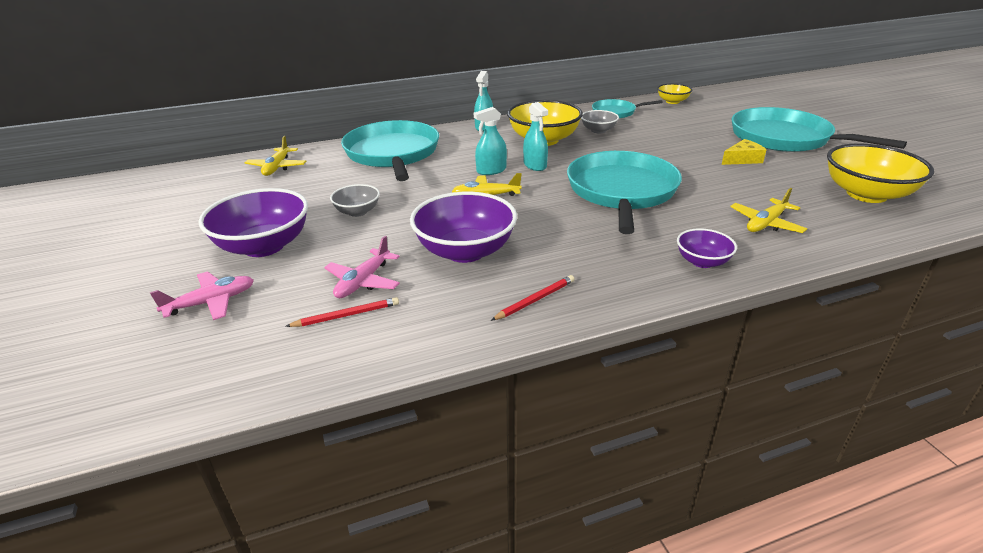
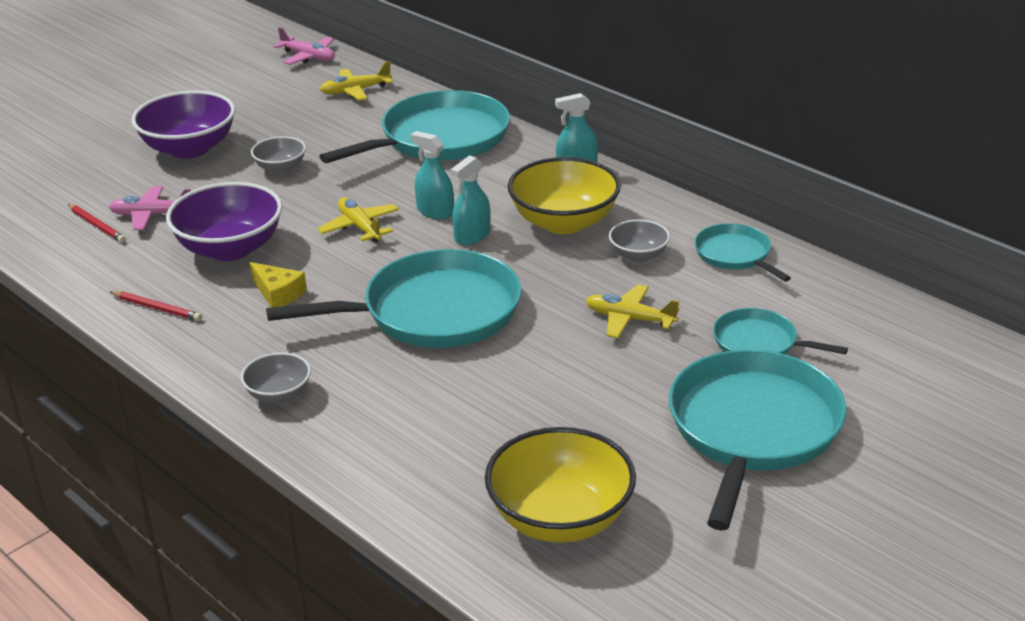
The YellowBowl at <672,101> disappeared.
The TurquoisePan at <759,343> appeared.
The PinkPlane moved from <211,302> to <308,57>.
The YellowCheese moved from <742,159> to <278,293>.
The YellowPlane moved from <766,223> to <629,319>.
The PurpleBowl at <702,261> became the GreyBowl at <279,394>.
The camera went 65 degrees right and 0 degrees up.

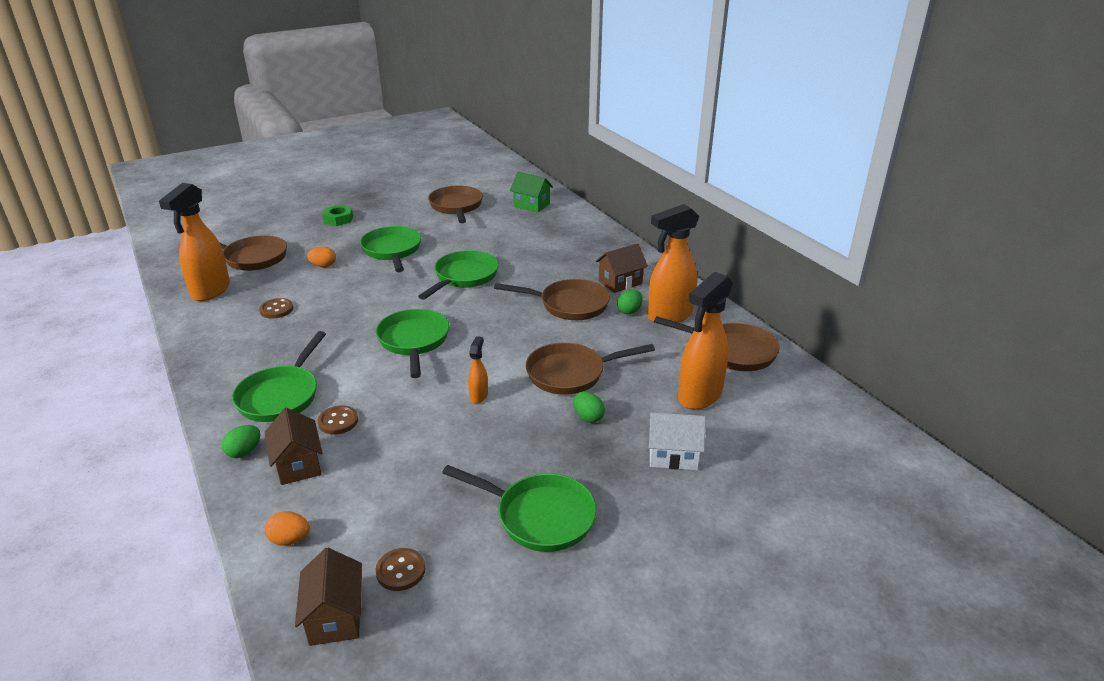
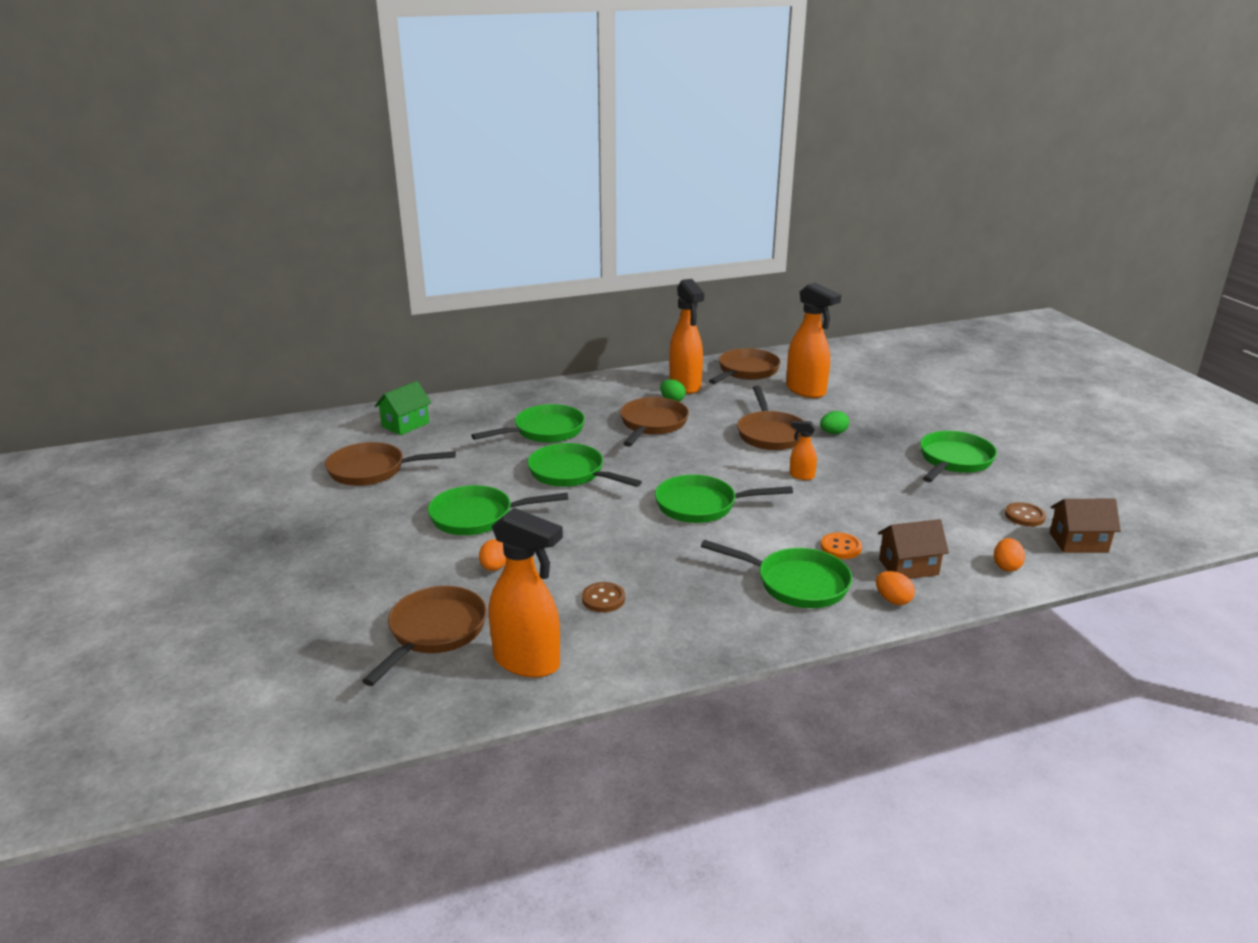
The GreenNut at <338,219> disappeared.
The BrownHouse at <620,282> disappeared.
The WhiteHouse at <673,455> disappeared.
The GreenPan at <544,431> appeared.
The GreenEgg at <244,452> became the OrangeEgg at <893,600>.
The BrownButton at <338,421> became the OrangeButton at <841,547>.
The camera went 80 degrees left and 5 degrees down.

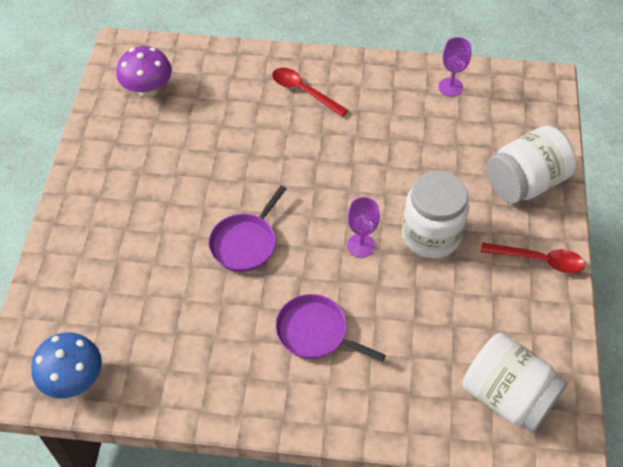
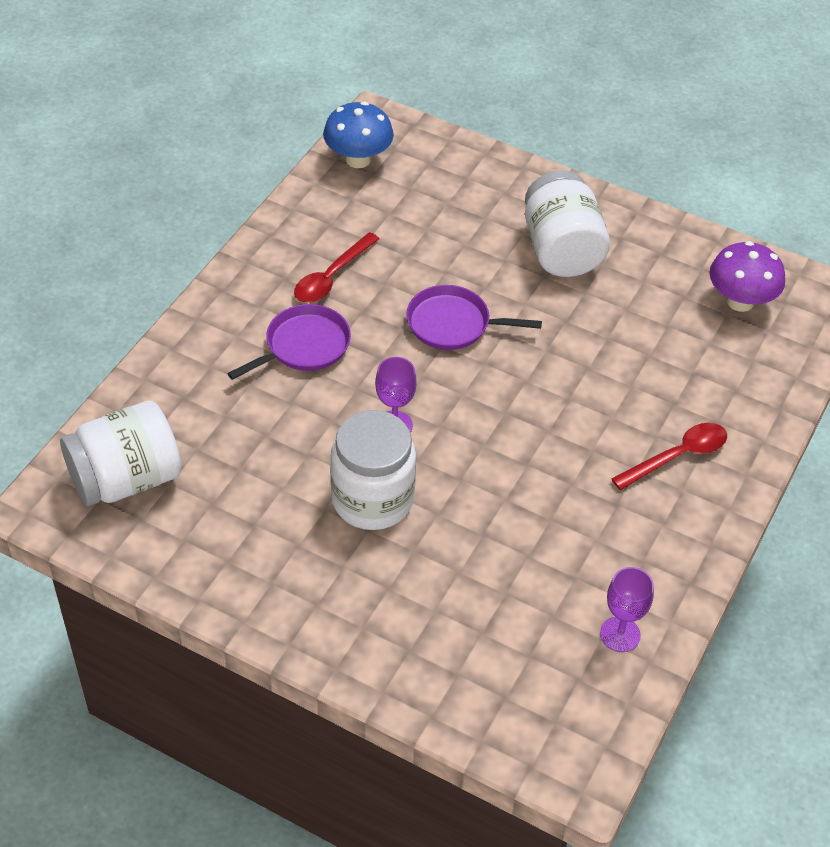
The RedSpoon moved from <538,260> to <331,277>.
The WhiteJar moved from <525,183> to <561,250>.
The PurplePan at <245,243> turned 45 degrees counterclockwise.
The camera went 110 degrees right and 5 degrees down.

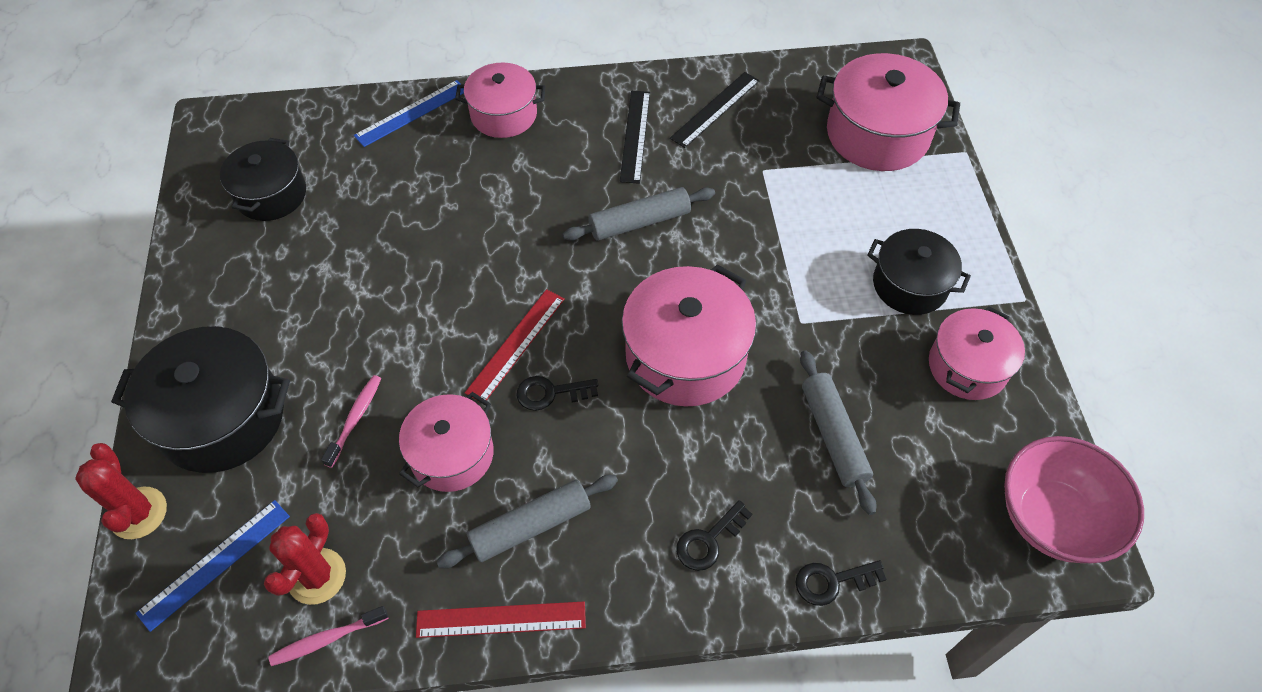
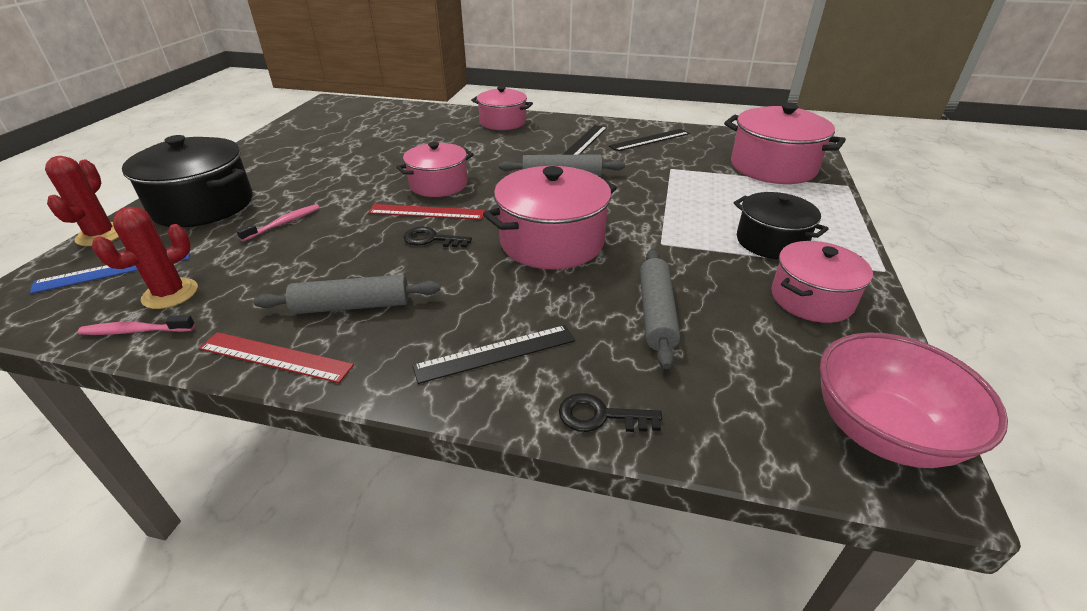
The BlackPot at <271,194> disappeared.
The BlueRuler at <411,113> disappeared.
The PinkPot moved from <452,454> to <438,184>.
The BlackKey at <708,540> was replaced by the BlackRuler at <496,353>.
The RedRuler at <516,344> turned 45 degrees clockwise.
The camera went 20 degrees right and 20 degrees down.

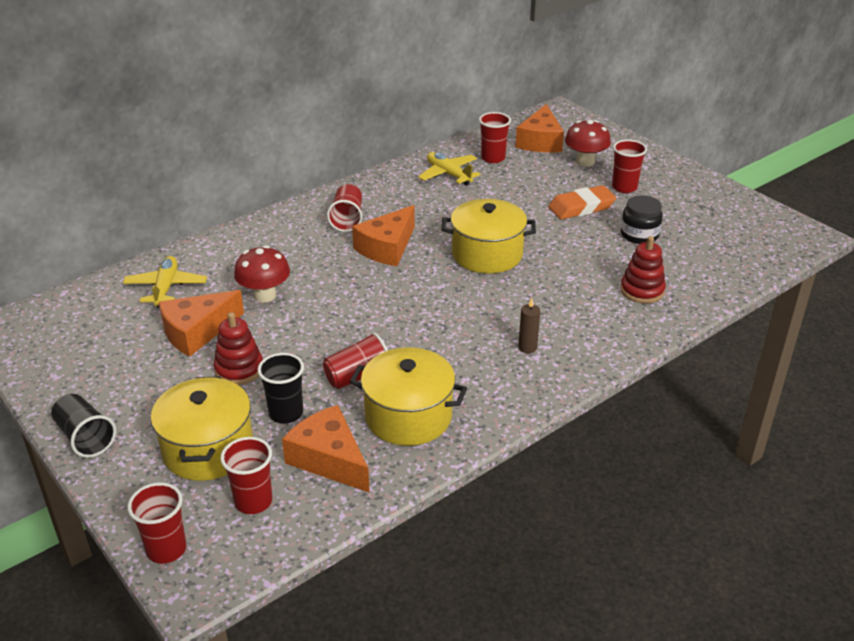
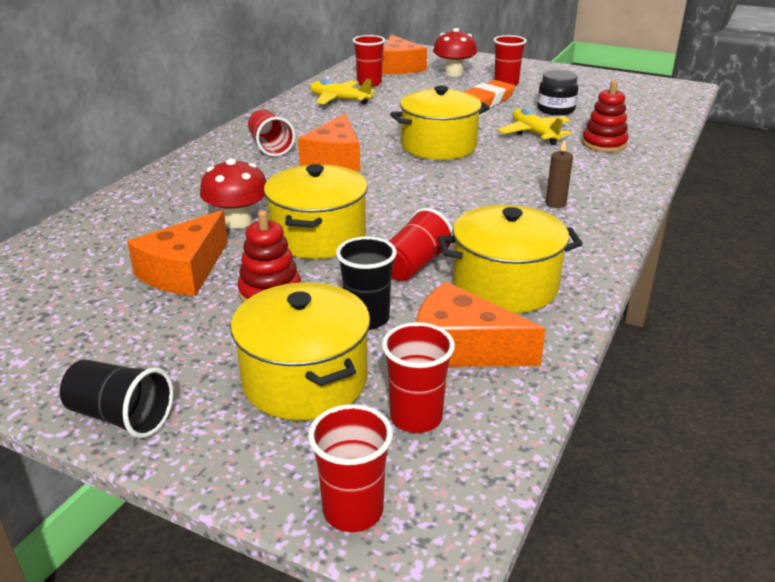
The YellowPot at <318,237> appeared.
The YellowPlane moved from <166,287> to <534,133>.
The camera went 25 degrees left and 5 degrees down.

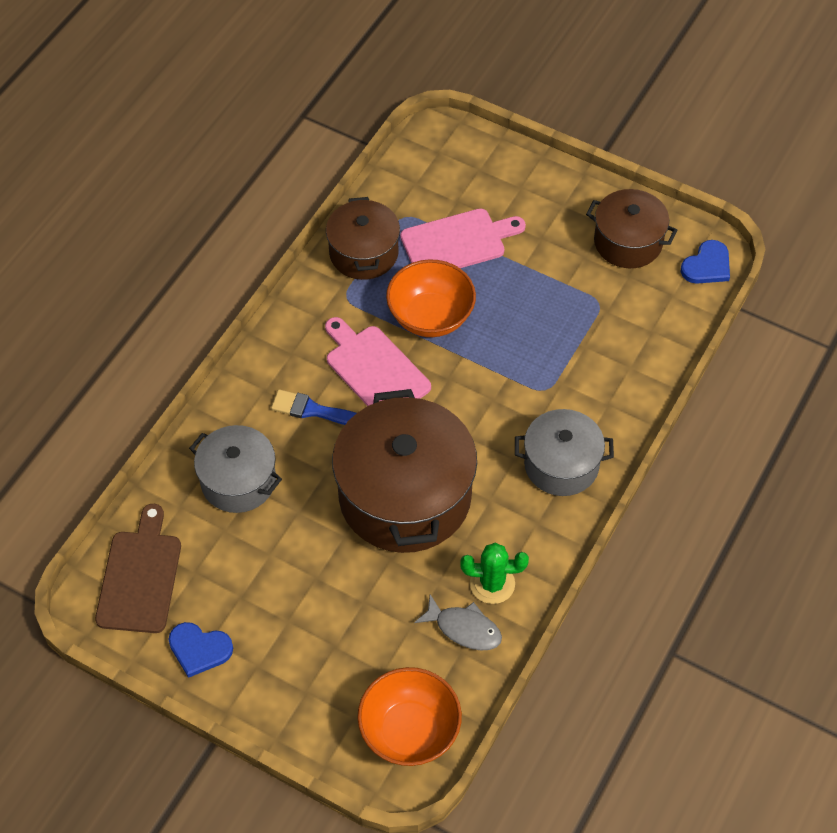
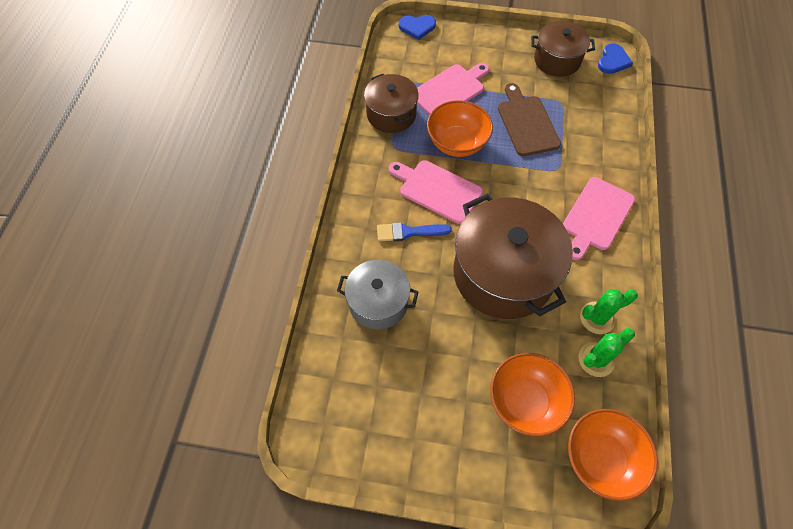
The OrangeBowl at <525,401> appeared.
The BrownCuttingBoard moved from <140,577> to <527,123>.
The BlueHeart moved from <199,649> to <417,27>.
The GreyFish at <464,628> was replaced by the GreenCactus at <596,359>.
The GreyPot at <561,465> was replaced by the PinkCuttingBoard at <596,216>.
The camera went 20 degrees left and 5 degrees up.

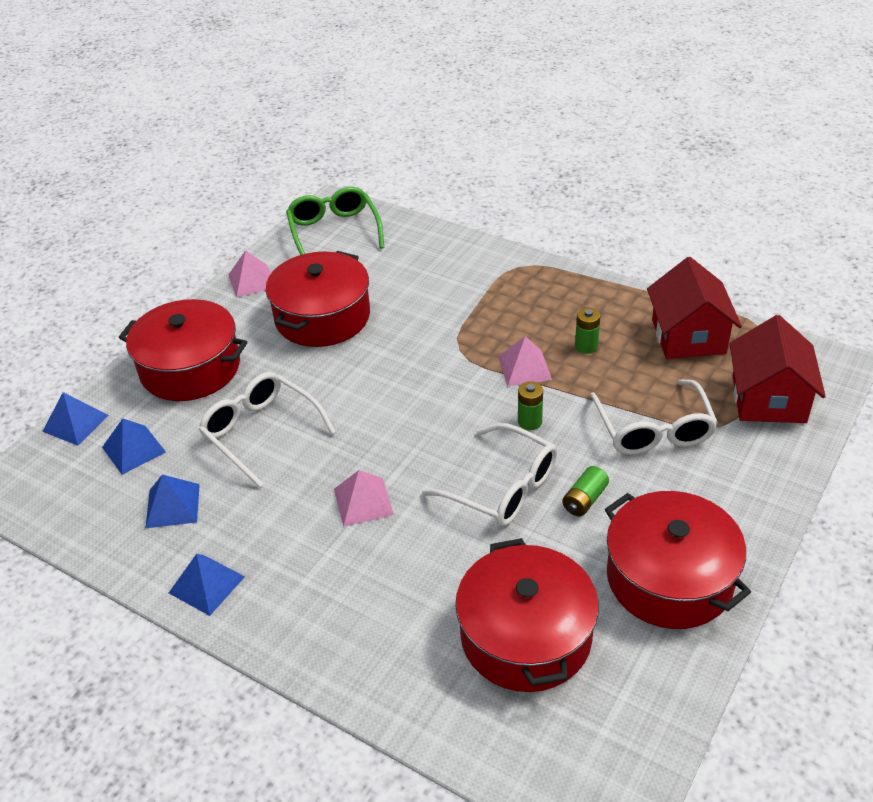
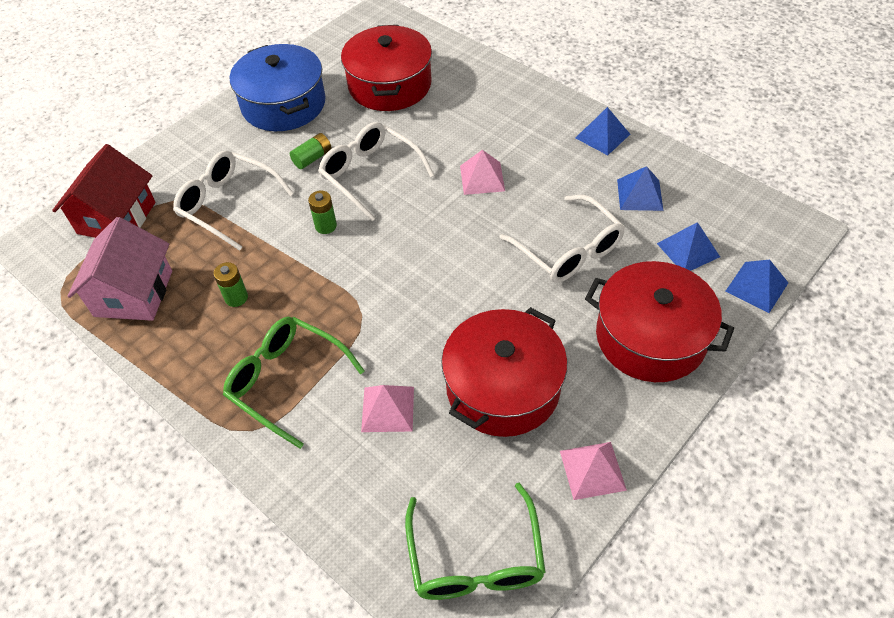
The GreenGlasses at <286,381> appeared.
The PinkPyramid moved from <524,368> to <387,409>.
The RedPot at <669,578> became the BluePot at <283,104>.
The RedHouse at <688,336> became the PinkHouse at <133,293>.
The WhiteGlasses at <653,430> turned 60 degrees counterclockwise.
The camera went 170 degrees left and 10 degrees up.

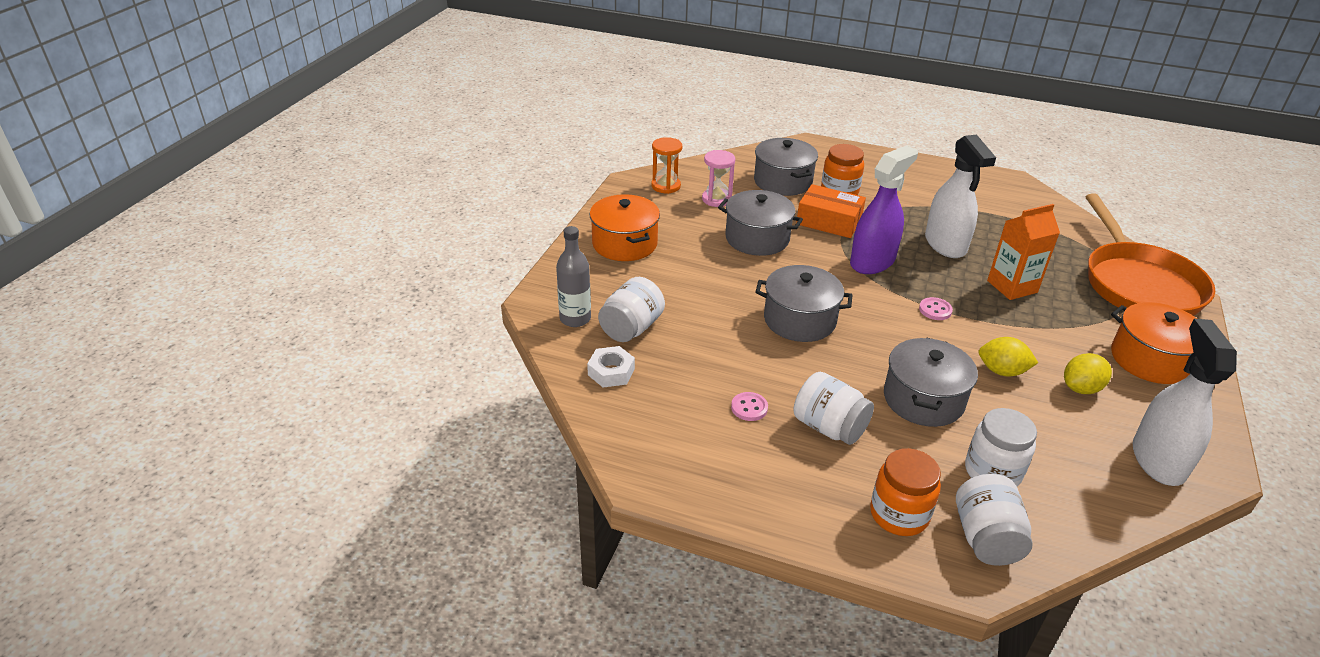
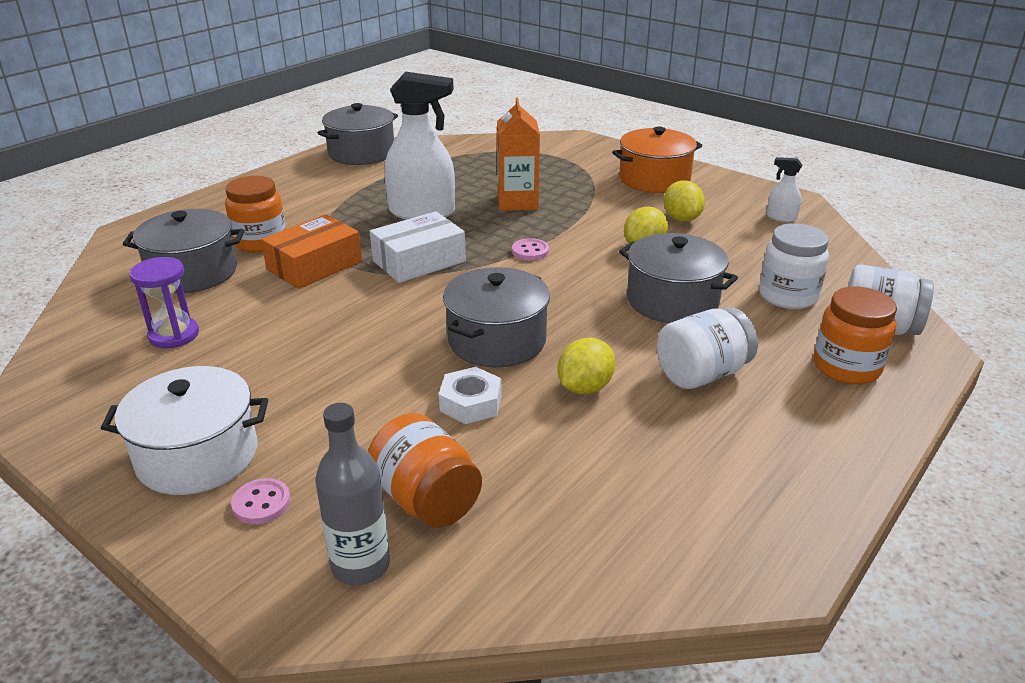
The OrangeHourglass at <666,186> disappeared.
The OrangePan at <1138,284> disappeared.
The YellowLemon at <584,387> appeared.
The WhiteNut moved from <611,372> to <470,403>.
The GreyPot moved from <757,238> to <361,153>.
The PinkButton moved from <749,408> to <261,503>.
The PurpleSprayBottle at <872,262> was replaced by the WhiteBox at <419,261>.
The OrangePot at <624,244> became the WhitePot at <197,455>.
The WhiteJar at <631,328> became the OrangeJar at <426,499>.
The PinkHourglass at <716,199> became the PurpleHourglass at <174,335>.
The WhiteSprayBottle at <1158,460> changed to 0.45 times the size.
The camera went 70 degrees left and 5 degrees down.

